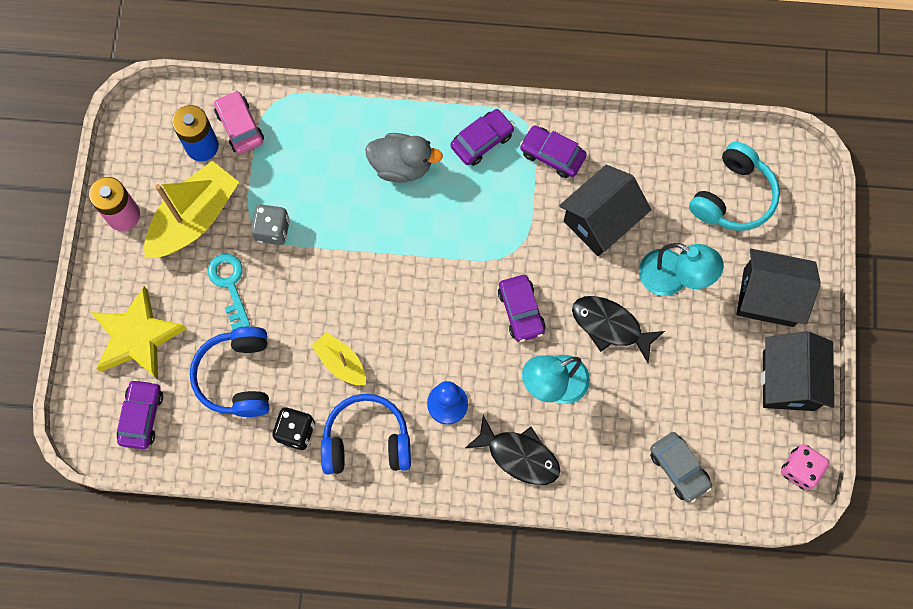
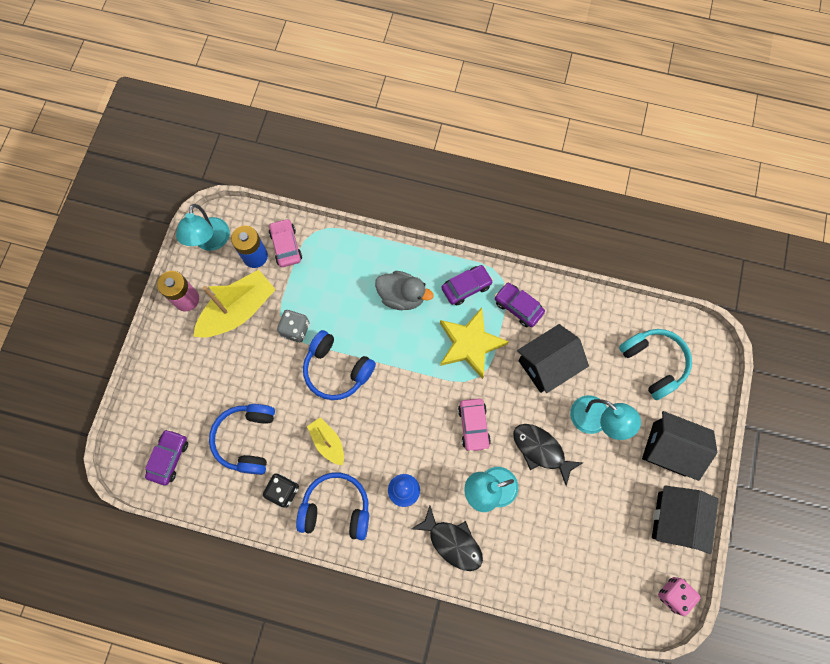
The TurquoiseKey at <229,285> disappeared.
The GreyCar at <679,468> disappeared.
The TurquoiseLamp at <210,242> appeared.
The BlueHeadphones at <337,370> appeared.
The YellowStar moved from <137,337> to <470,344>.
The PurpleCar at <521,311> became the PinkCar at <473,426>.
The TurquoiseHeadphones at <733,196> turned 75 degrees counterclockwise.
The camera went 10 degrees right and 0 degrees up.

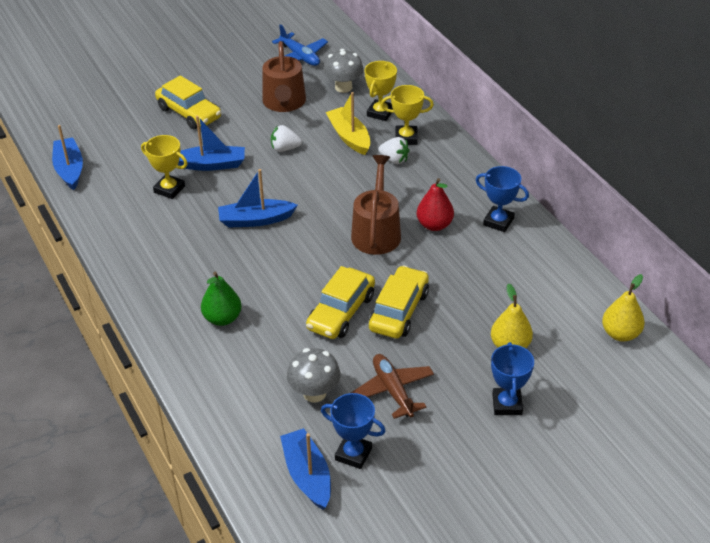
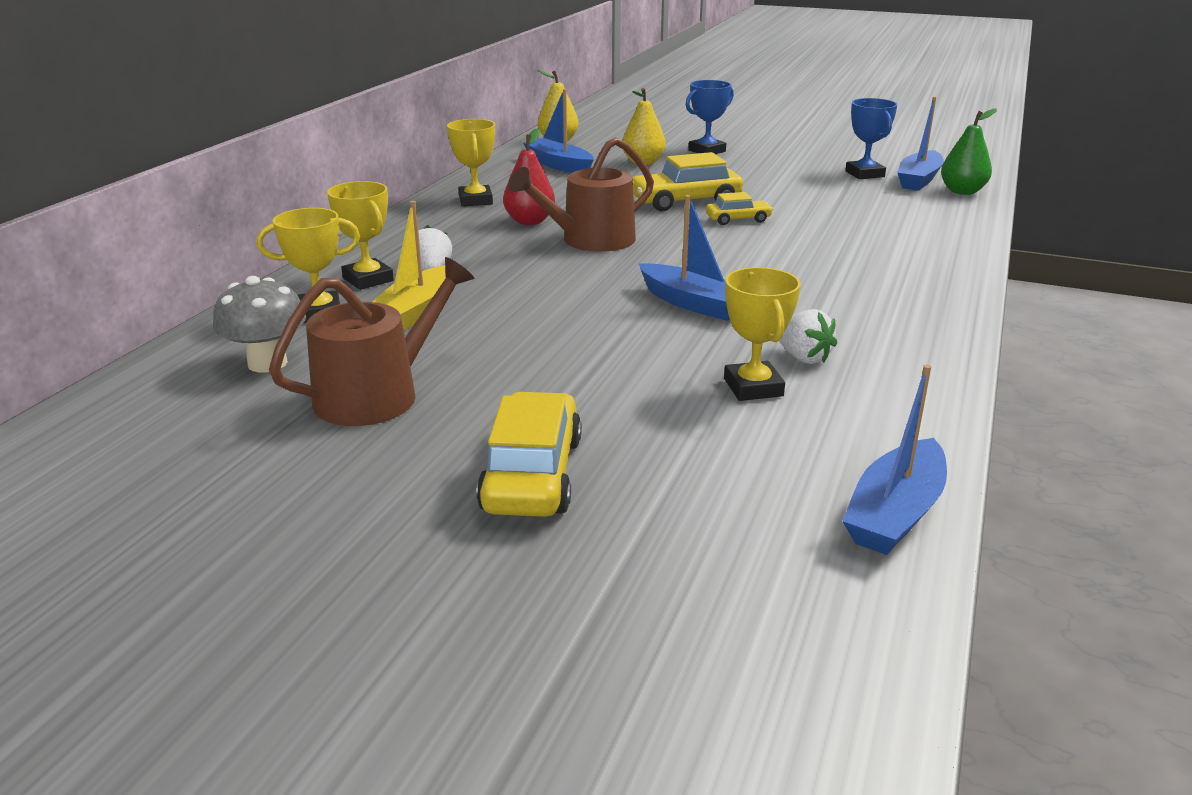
The BluePlane at <300,56> disappeared.
The GreyMushroom at <314,393> disappeared.
The BrownPlane at <393,390> disappeared.
The BlueBoat moved from <211,164> to <559,165>.
The GreenPear moved from <222,318> to <962,191>.
The WhiteStrawberry moved from <285,148> to <803,358>.
The BlueTrophy at <498,222> became the YellowTrophy at <475,200>.
The YellowCar at <341,312> changed to 0.56 times the size.
The camera went 130 degrees left and 15 degrees down.

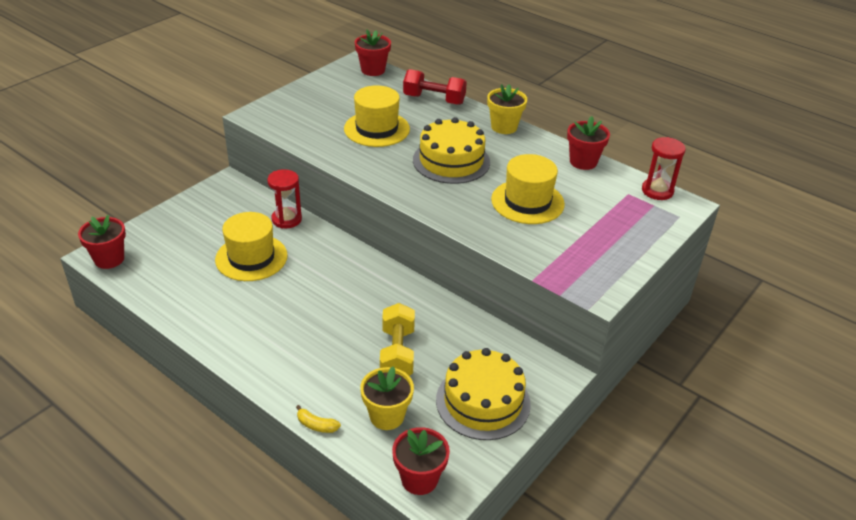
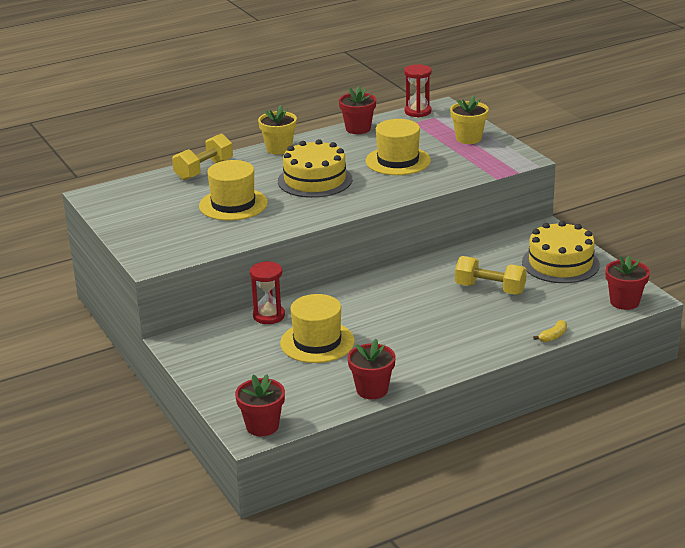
The RedFlowerPot moved from <373,70> to <372,390>.
The YellowFlowerPot moved from <387,416> to <468,138>.
The RedDumbbell at <434,99> became the YellowDumbbell at <204,170>.
The camera went 65 degrees left and 10 degrees down.

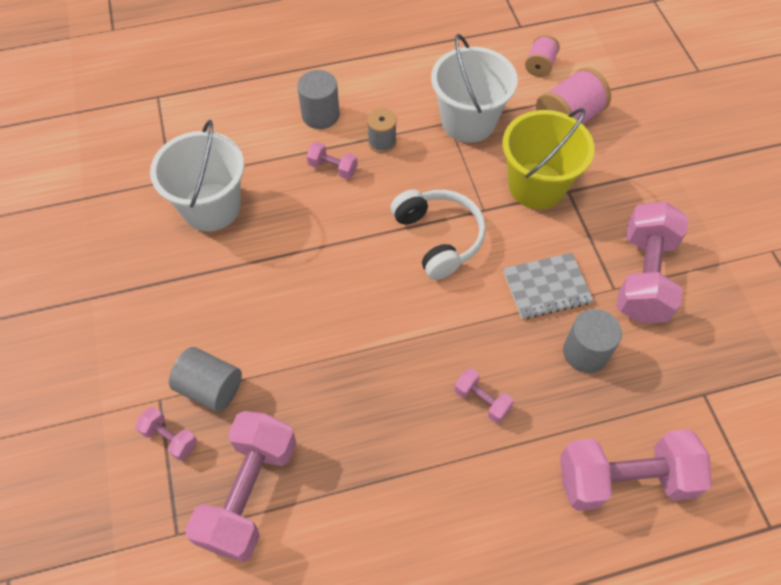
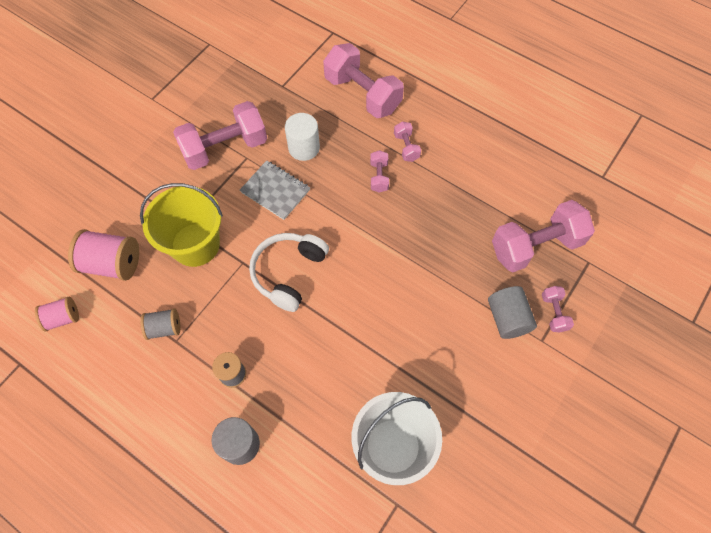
The PinkDumbbell moved from <332,168> to <406,147>.
The WhiteBucket at <468,121> was replaced by the GreySpool at <164,328>.
The GreyCylinder at <585,352> became the WhiteCylinder at <304,148>.
The camera went 130 degrees left and 5 degrees up.

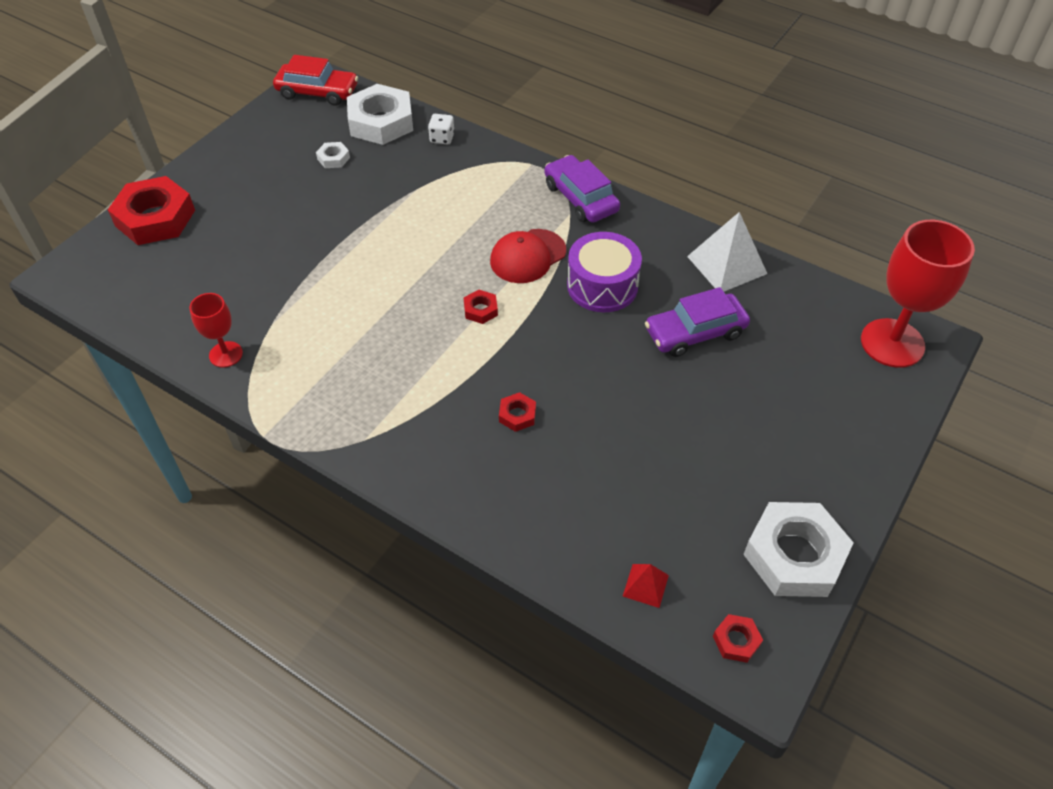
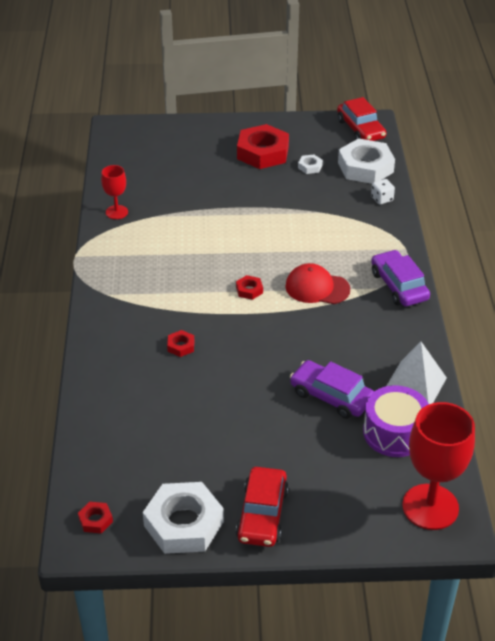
The RedPyramid at <645,585> disappeared.
The RedCar at <262,514> appeared.
The RedNut moved from <155,218> to <263,153>.
The PurpleDrum moved from <602,286> to <394,433>.
The PurpleCar at <581,198> turned 45 degrees counterclockwise.
The camera went 55 degrees right and 10 degrees down.

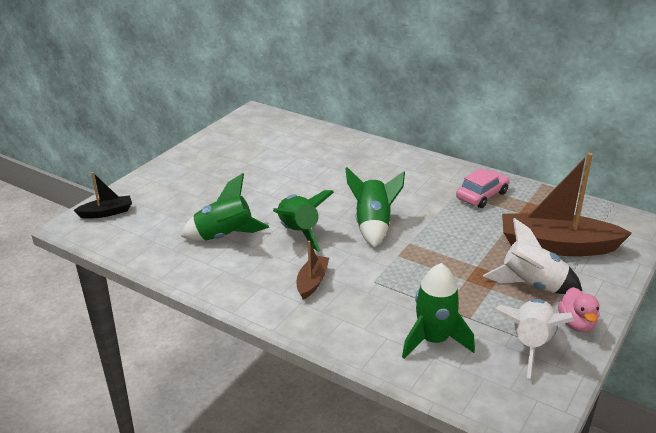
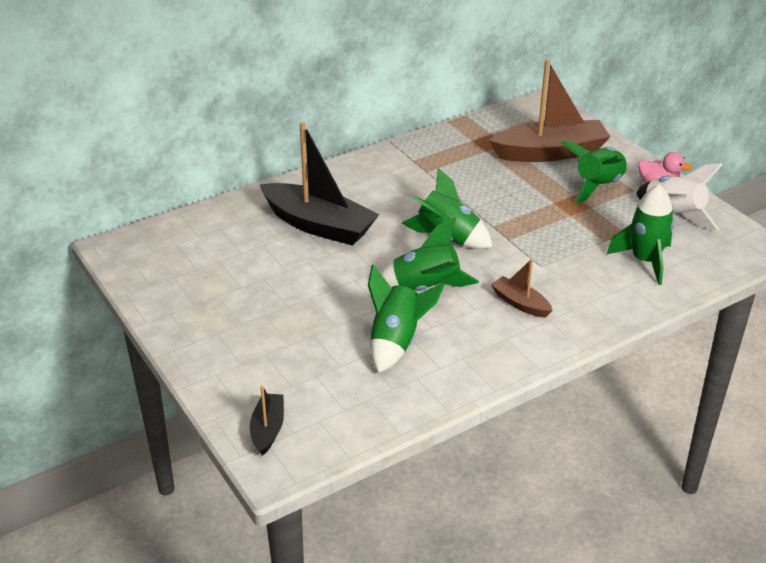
The PinkCar at <482,195> disappeared.
The BlackBoat at <319,225> appeared.
The WhiteRocket at <532,285> became the GreenRocket at <597,186>.
The BrownBoat at <557,246> turned 135 degrees counterclockwise.
The camera went 65 degrees left and 5 degrees up.

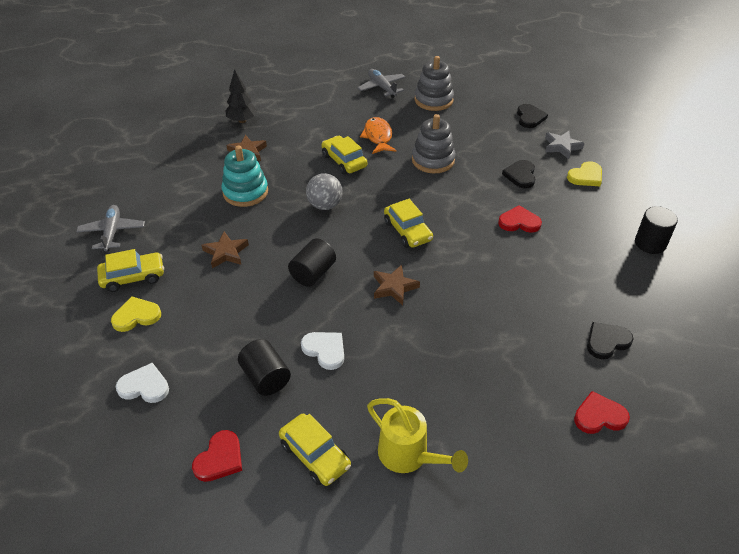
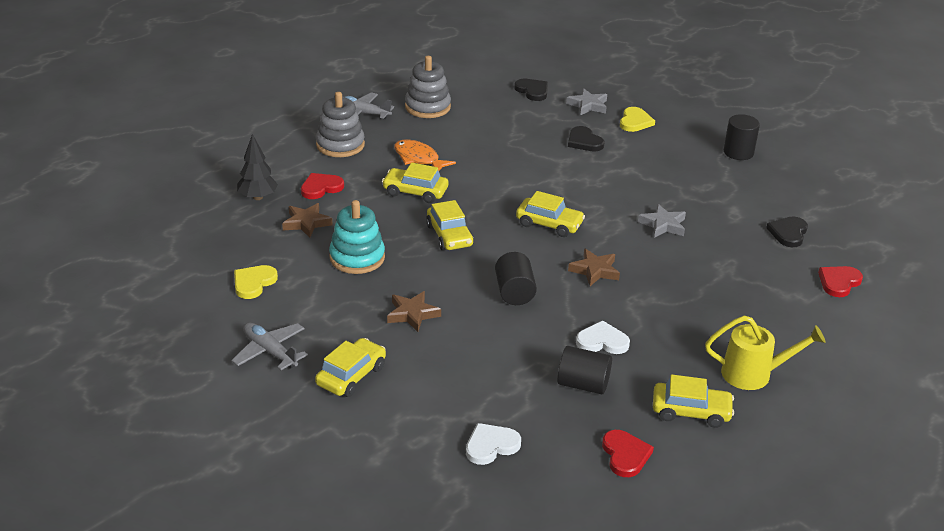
The GreyStar at <663,225> appeared.
The YellowHeart moved from <136,316> to <253,283>.
The GreyStackingToy moved from <433,160> to <340,145>.
The RedHeart moved from <519,222> to <321,188>.
The GreyBall at <325,205> was replaced by the YellowCar at <449,236>.
The camera went 40 degrees left and 10 degrees down.

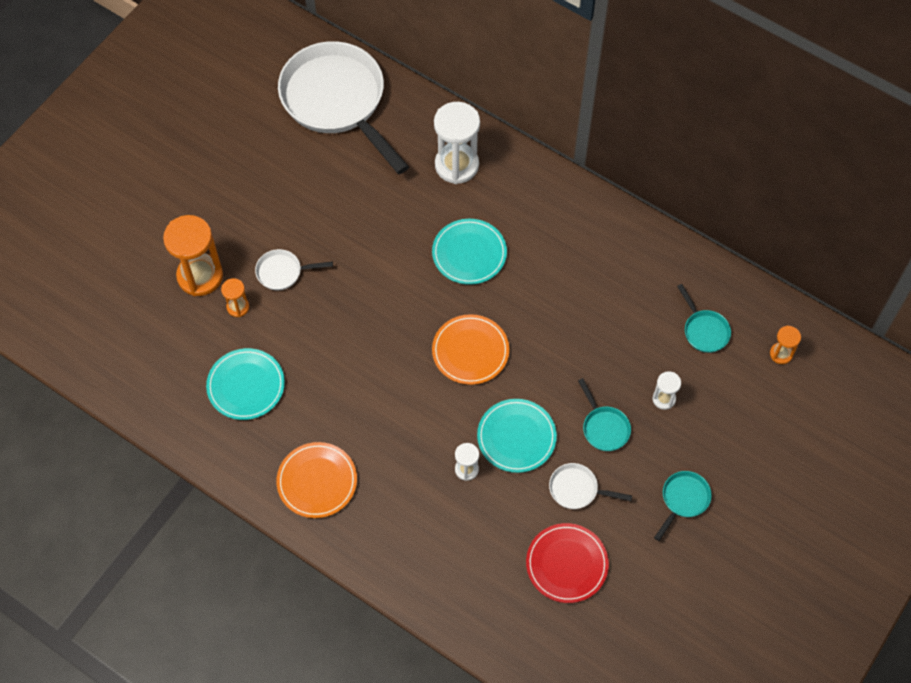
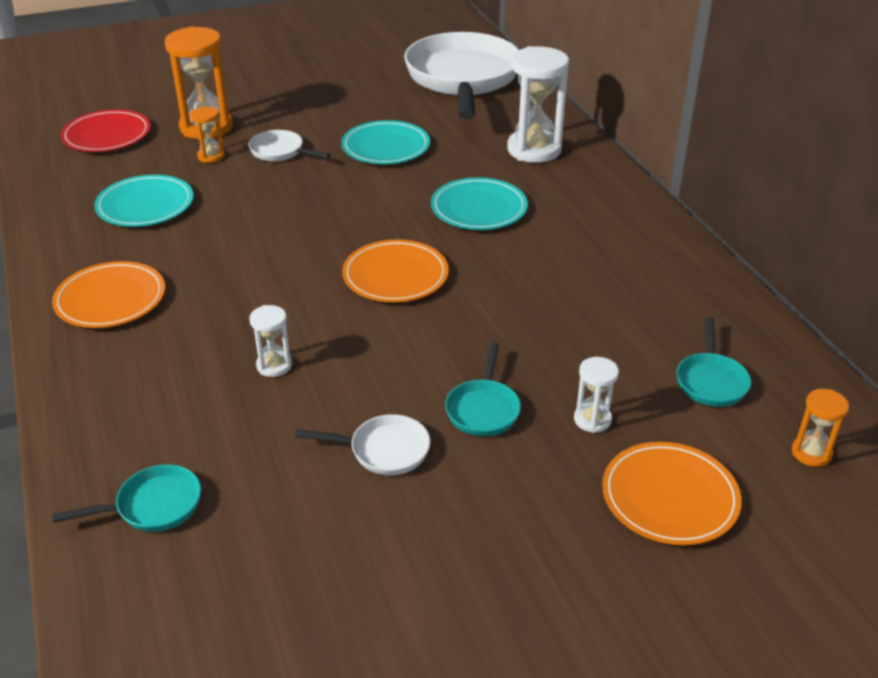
The OrangePlate at <670,497> appeared.
The TurquoisePlate moved from <516,437> to <386,147>.
The RedPlate moved from <567,564> to <107,135>.
The TurquoisePan moved from <683,500> to <153,506>.
The WhitePan at <577,489> turned 135 degrees clockwise.
The camera went 35 degrees right and 25 degrees down.

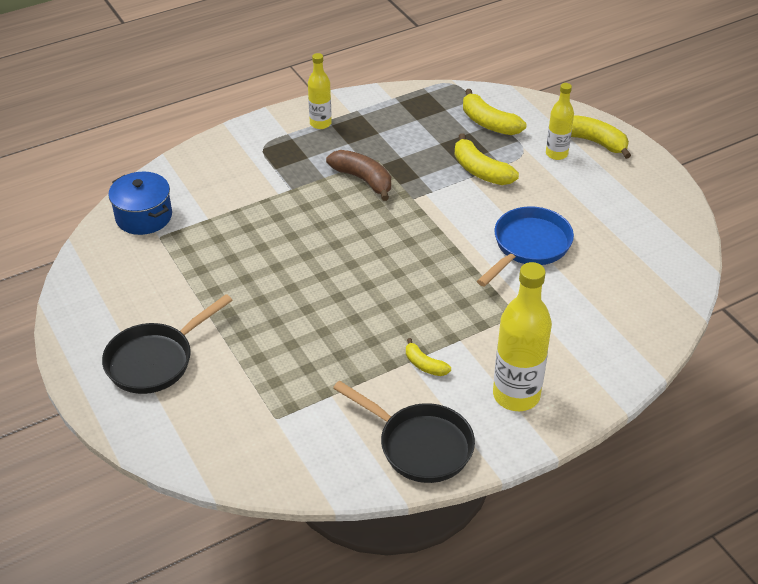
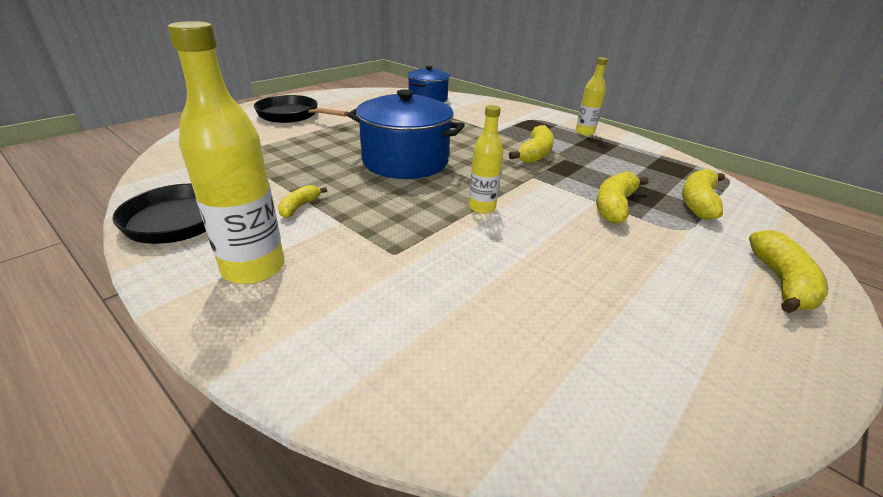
The BluePan at <528,246> disappeared.
The BluePot at <405,161> appeared.
The YellowBottle moved from <556,154> to <482,207>.
The BrownBanana at <363,180> became the YellowBanana at <535,154>.
The camera went 70 degrees right and 10 degrees down.

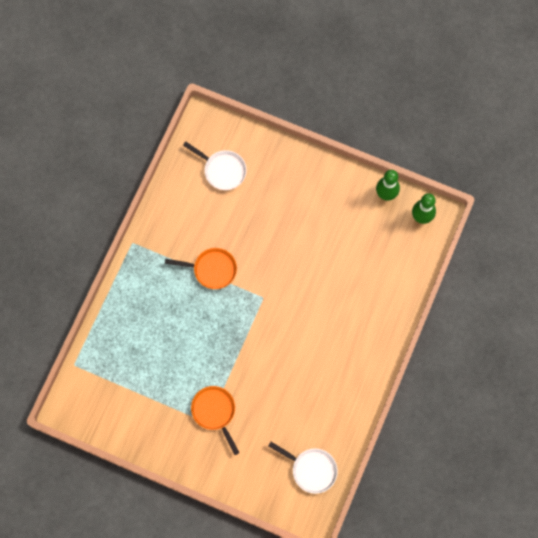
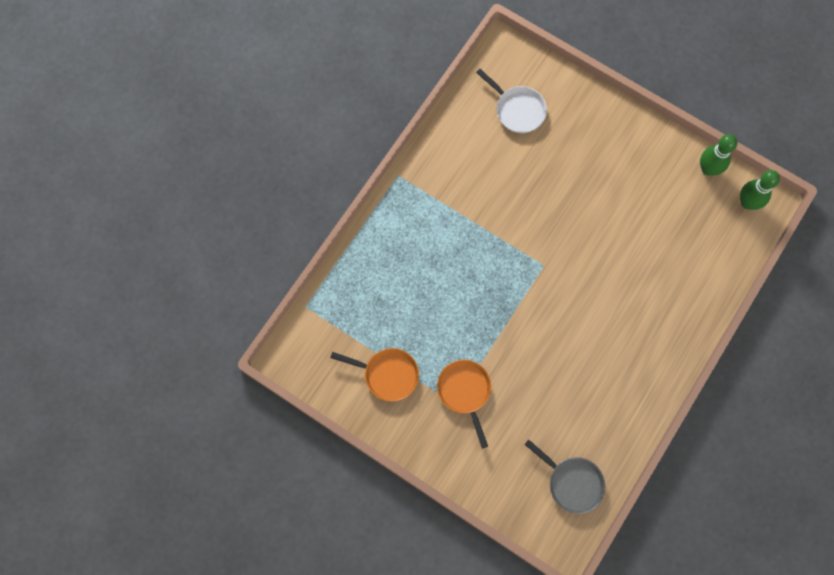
The OrangePan moved from <212,269> to <387,374>.
The WhitePan at <311,469> became the GreyPan at <572,482>.
The camera went 10 degrees right and 0 degrees up.

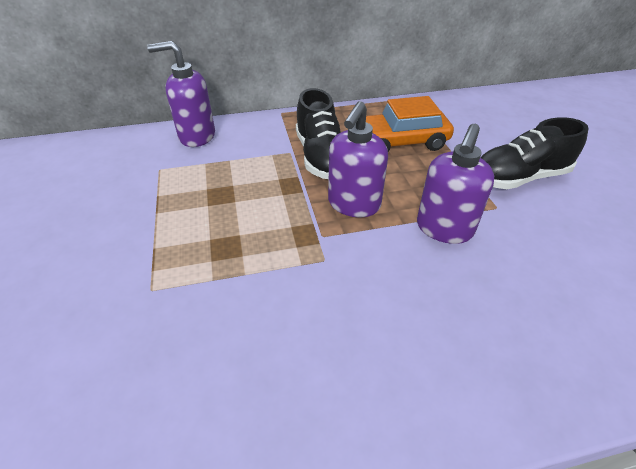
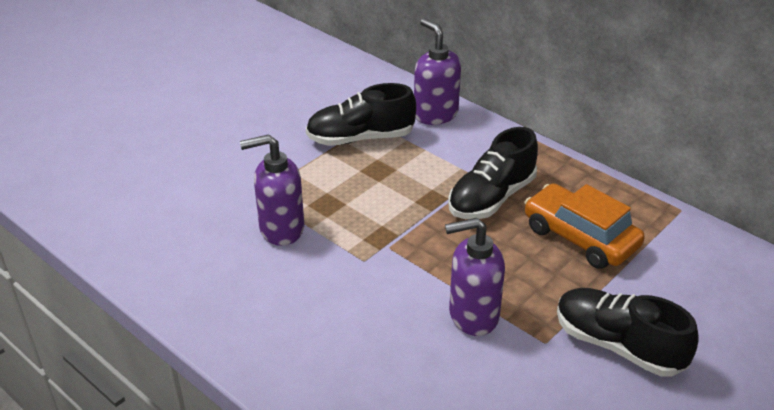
The BlackShoe at <361,138> appeared.
The PurpleSoapDispenser moved from <353,204> to <281,229>.
The camera went 55 degrees right and 5 degrees down.

